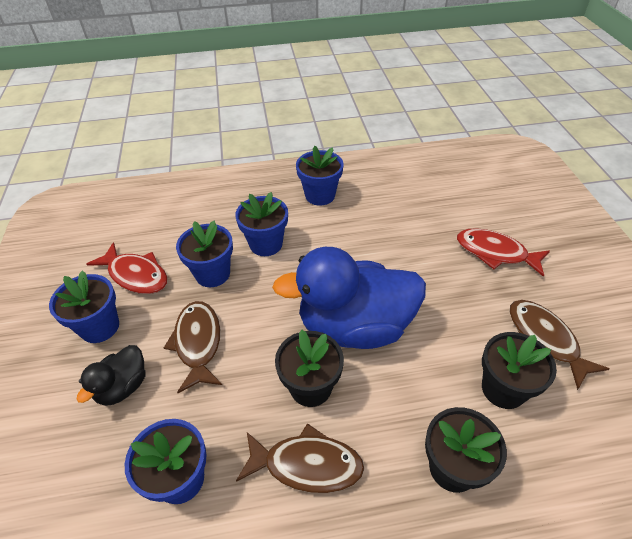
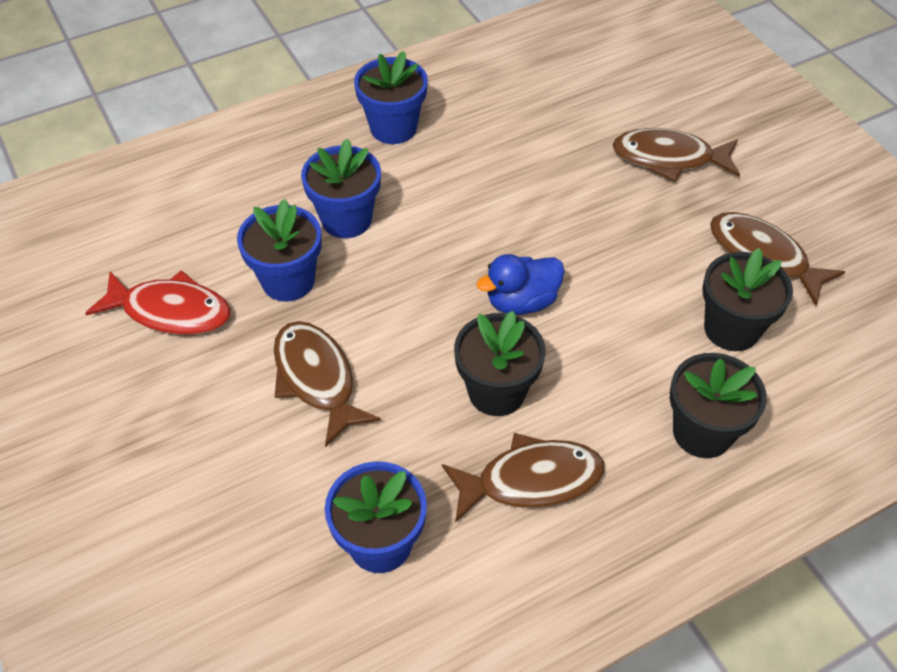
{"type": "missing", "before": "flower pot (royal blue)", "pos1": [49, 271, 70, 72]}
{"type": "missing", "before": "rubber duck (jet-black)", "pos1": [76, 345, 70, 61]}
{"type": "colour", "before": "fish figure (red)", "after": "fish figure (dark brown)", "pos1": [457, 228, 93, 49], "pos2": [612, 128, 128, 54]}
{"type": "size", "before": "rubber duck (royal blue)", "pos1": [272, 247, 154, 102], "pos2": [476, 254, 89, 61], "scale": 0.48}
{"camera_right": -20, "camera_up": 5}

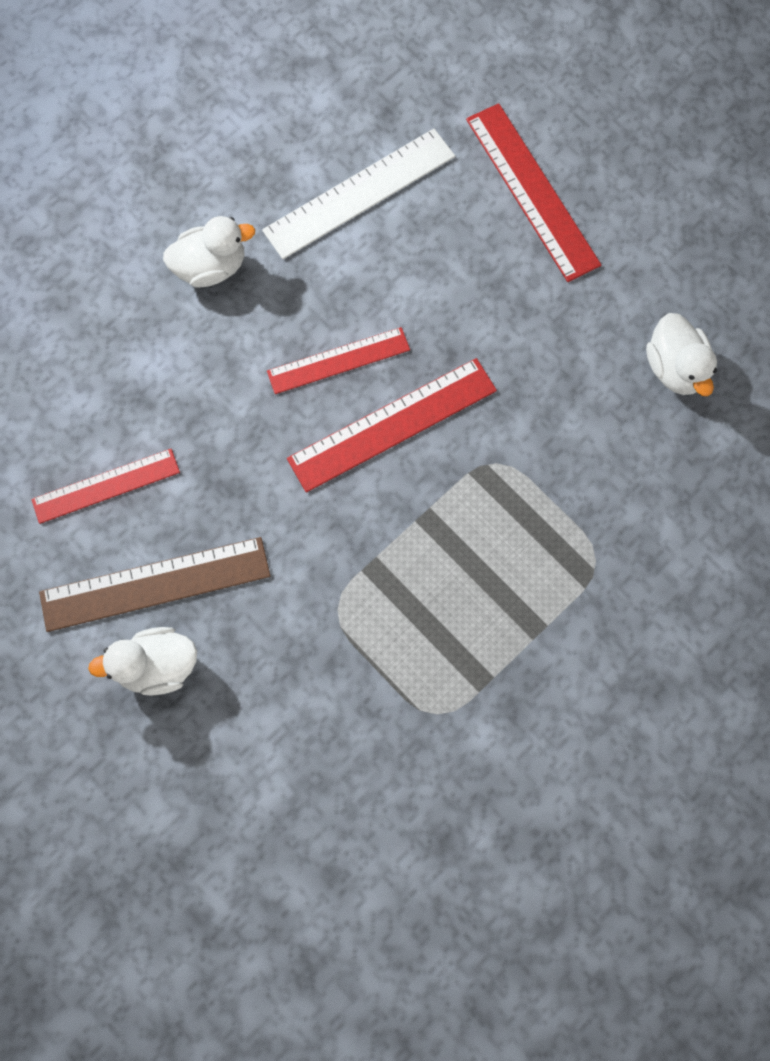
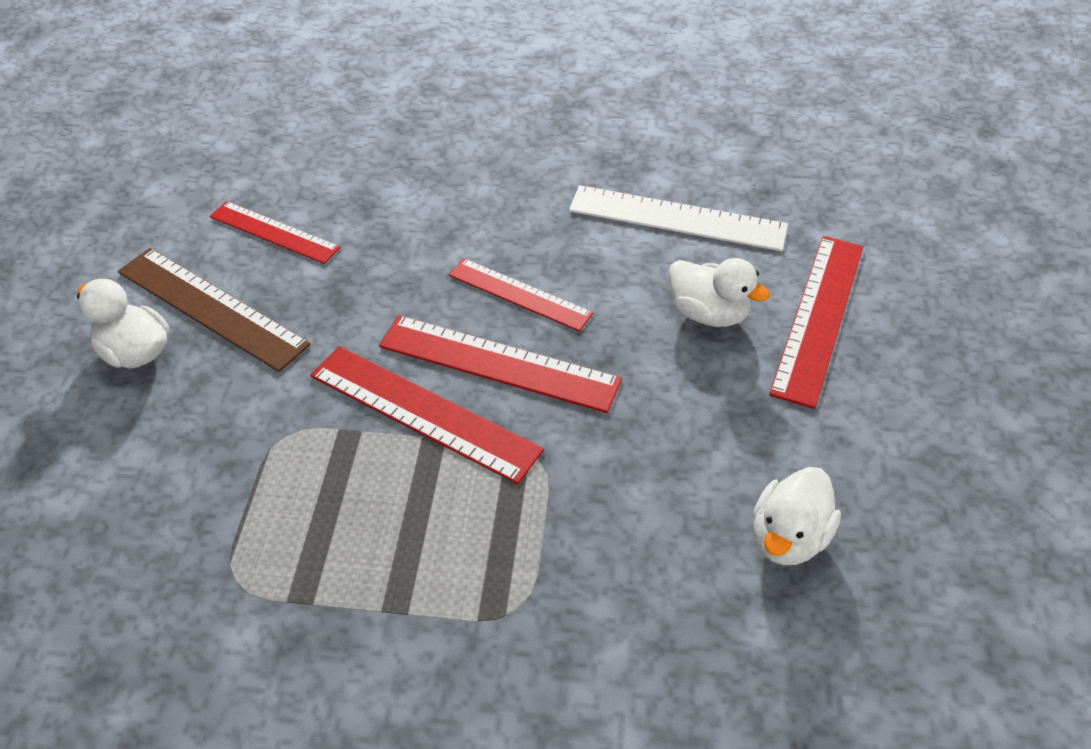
{"type": "appeared", "after": "measuring stick (red)", "pos2": [310, 346, 234, 138]}
{"type": "relocated", "before": "rubber duck (snow-white)", "pos1": [163, 216, 92, 71], "pos2": [668, 258, 102, 69]}
{"camera_right": 50, "camera_up": -25}

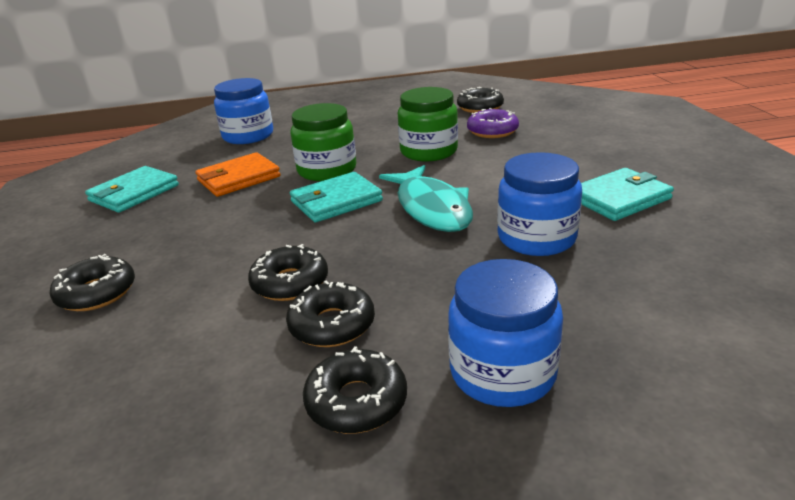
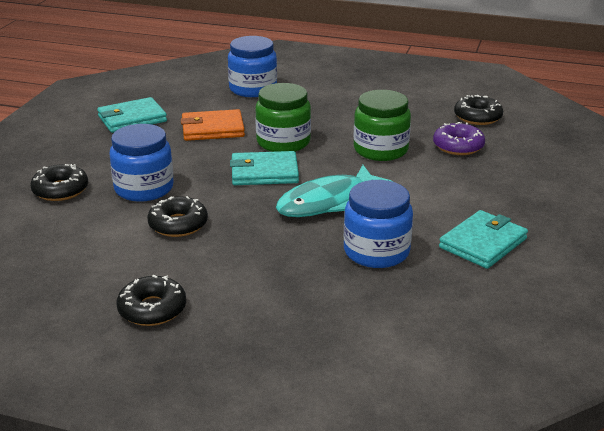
{"type": "missing", "before": "donut (jet-black)", "pos1": [286, 280, 89, 67]}
{"type": "relocated", "before": "preserve jar (royal blue)", "pos1": [448, 259, 115, 148], "pos2": [109, 124, 65, 78]}
{"type": "spun", "before": "fish figure (turquoise)", "pos1": [379, 165, 94, 67], "pos2": [276, 165, 117, 52], "turn": 45}
{"type": "spun", "before": "card wallet (turquoise)", "pos1": [581, 168, 93, 53], "pos2": [439, 210, 89, 59], "turn": -45}
{"camera_right": 25, "camera_up": 0}

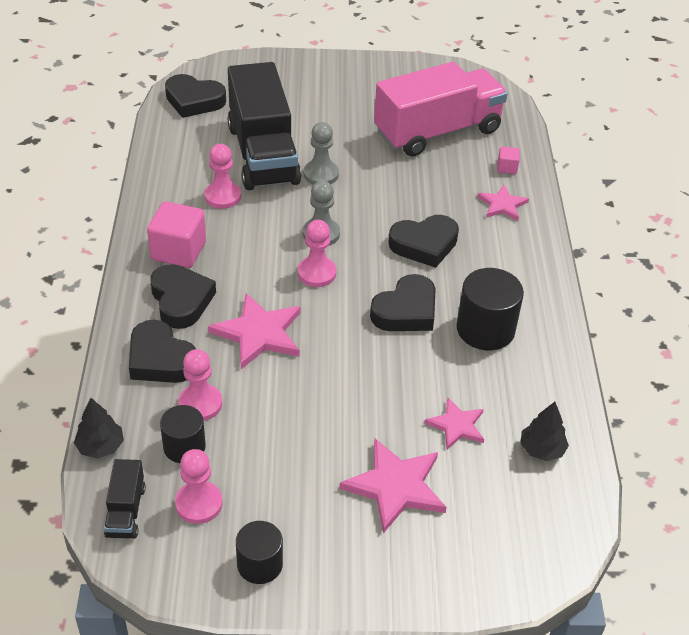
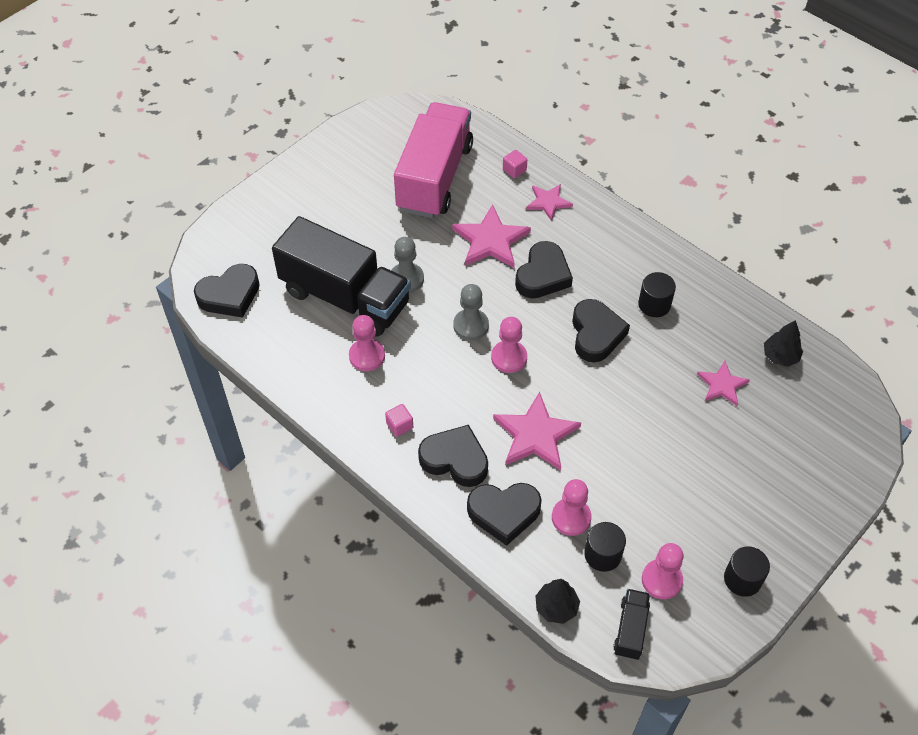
{"type": "relocated", "before": "star (rose-pink)", "pos1": [339, 438, 108, 96], "pos2": [452, 204, 79, 64]}
{"type": "spun", "before": "toy truck (jet-black)", "pos1": [104, 459, 42, 80], "pos2": [613, 589, 37, 71], "turn": -120}
{"type": "size", "before": "solid cube (rose-pink)", "pos1": [147, 201, 59, 67], "pos2": [385, 404, 28, 33], "scale": 0.48}
{"type": "size", "before": "cylinder (jet-black)", "pos1": [456, 268, 68, 82], "pos2": [638, 272, 38, 45], "scale": 0.64}
{"camera_right": -45, "camera_up": 10}

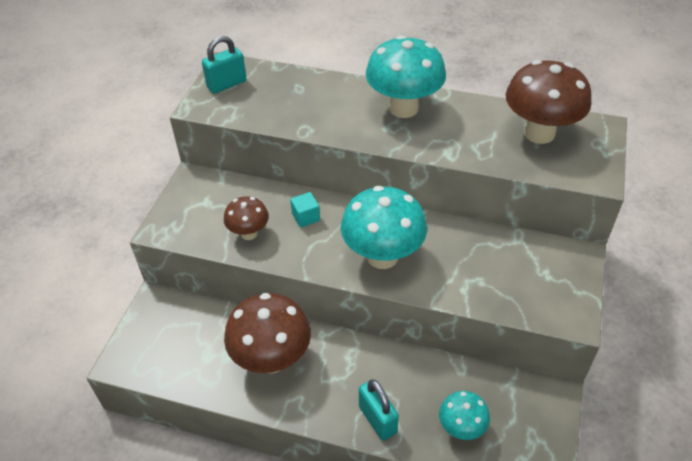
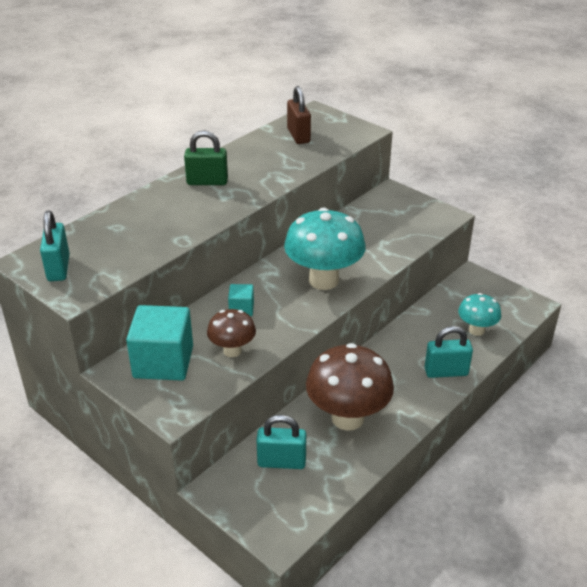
{"type": "appeared", "after": "solid cube (turquoise)", "pos2": [126, 305, 67, 76]}
{"type": "appeared", "after": "small lock (turquoise)", "pos2": [256, 415, 50, 54]}
{"type": "exchanged", "before": "fungus (turquoise)", "after": "small lock (leaf-green)", "pos1": [366, 35, 80, 83], "pos2": [184, 130, 44, 55]}
{"type": "exchanged", "before": "fungus (dark brown)", "after": "small lock (dark brown)", "pos1": [506, 60, 85, 84], "pos2": [287, 86, 24, 58]}
{"camera_right": -65, "camera_up": -10}

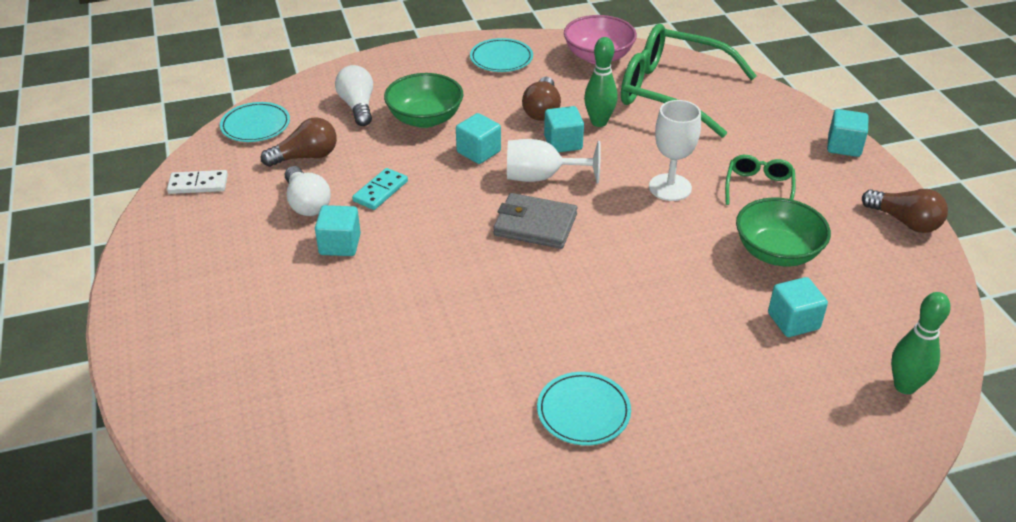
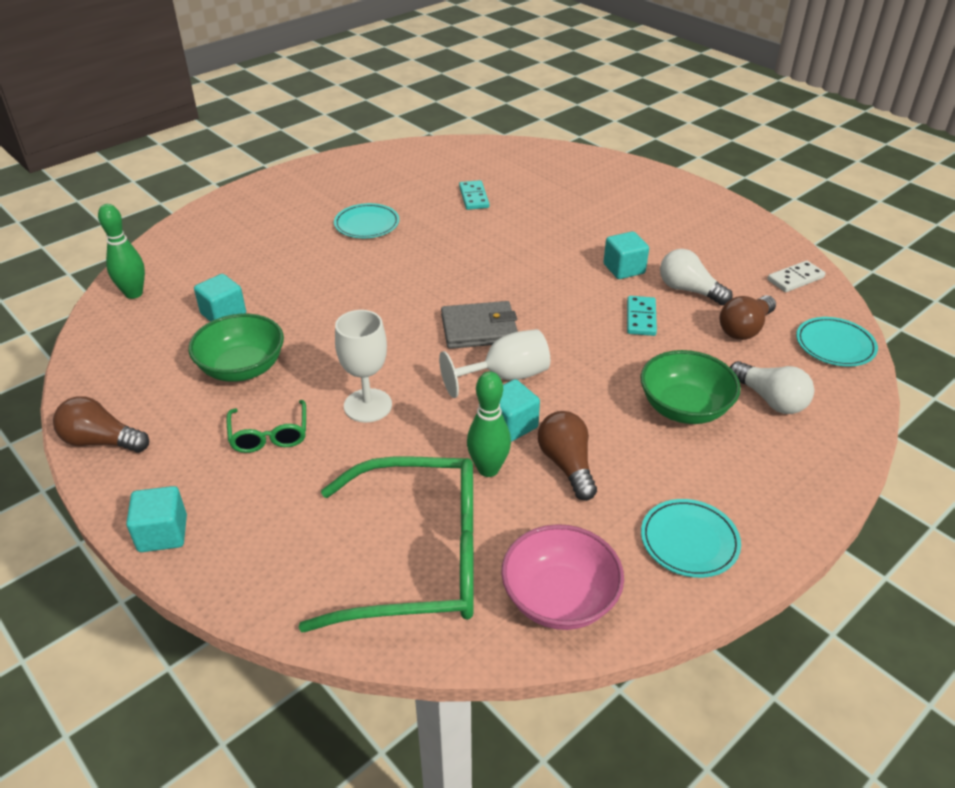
{"type": "missing", "before": "solid cube (turquoise)", "pos1": [456, 113, 45, 51]}
{"type": "appeared", "after": "domino piece (turquoise)", "pos2": [459, 180, 30, 30]}
{"camera_right": 155, "camera_up": 0}

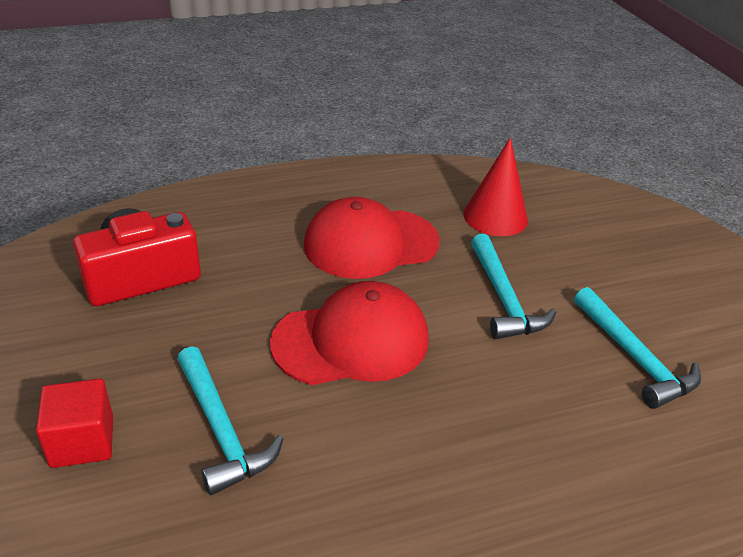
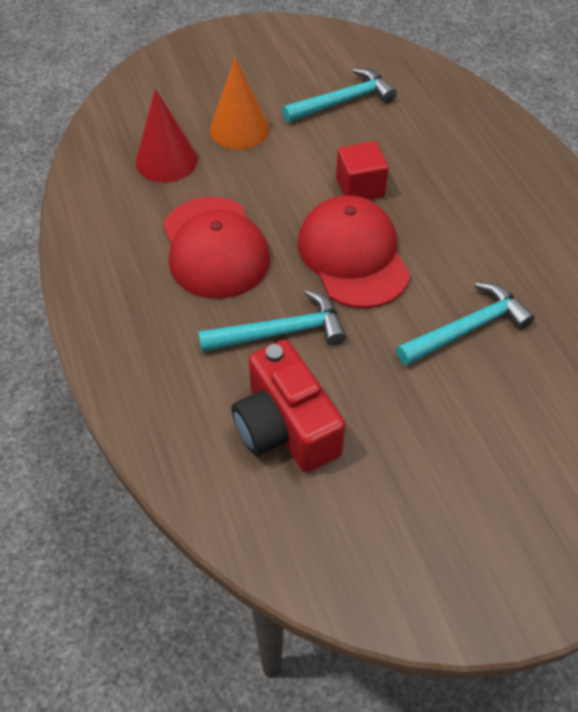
{"type": "appeared", "after": "cone (orange-coloured)", "pos2": [210, 57, 59, 93]}
{"type": "relocated", "before": "solid cube (red)", "pos1": [36, 378, 77, 90], "pos2": [336, 141, 53, 59]}
{"type": "relocated", "before": "hammer (turquoise)", "pos1": [471, 234, 85, 105], "pos2": [198, 290, 148, 62]}
{"camera_right": -90, "camera_up": 15}

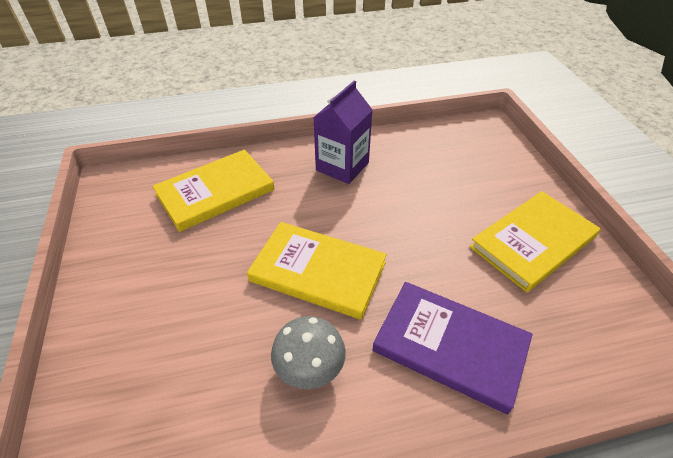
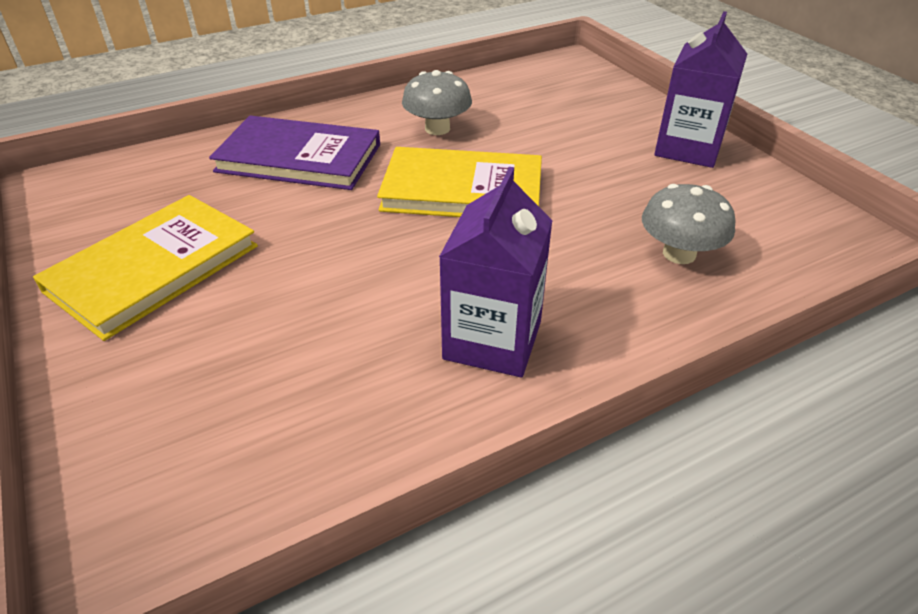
{"type": "appeared", "after": "juice carton (violet)", "pos2": [654, 11, 93, 157]}
{"type": "exchanged", "before": "hardcover (bright yellow)", "after": "fungus (gray)", "pos1": [152, 149, 122, 83], "pos2": [642, 184, 93, 80]}
{"camera_right": 165, "camera_up": -5}

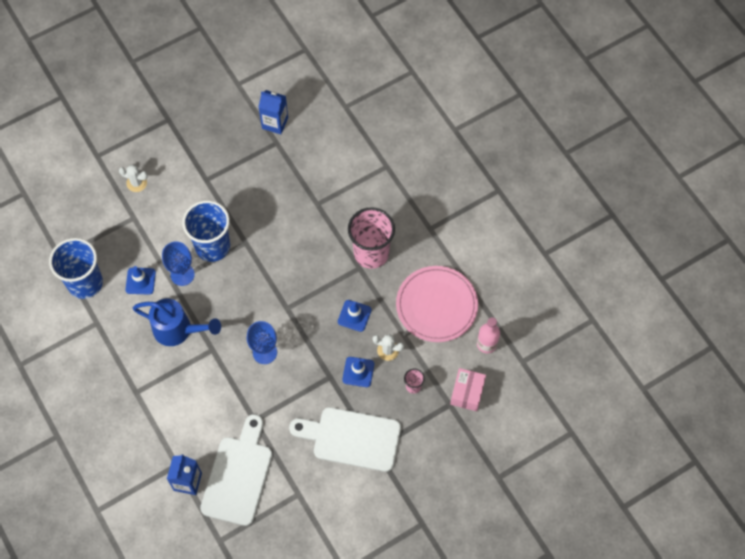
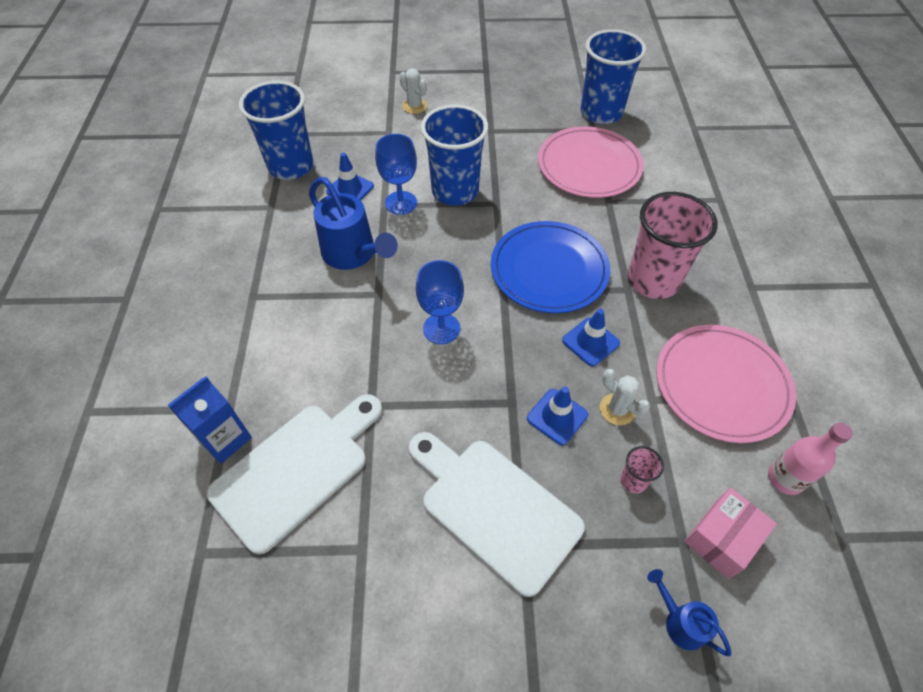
{"type": "appeared", "after": "plate (royal blue)", "pos2": [491, 221, 119, 92]}
{"type": "appeared", "after": "plate (rose-pink)", "pos2": [538, 126, 105, 72]}
{"type": "appeared", "after": "watering pot (royal blue)", "pos2": [647, 569, 84, 87]}
{"type": "exchanged", "before": "juice carton (royal blue)", "after": "cup (royal blue)", "pos1": [258, 90, 30, 44], "pos2": [581, 29, 65, 95]}
{"camera_right": 30, "camera_up": -10}

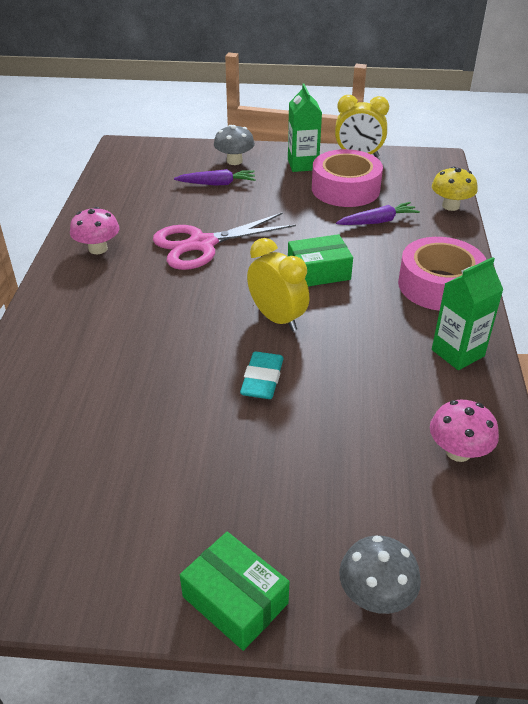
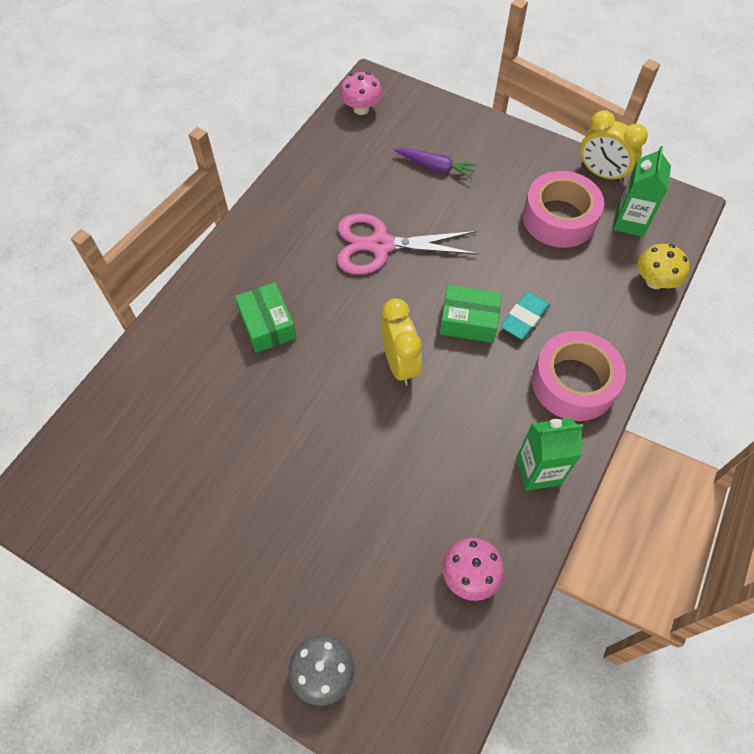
{"type": "missing", "before": "fungus (gray)", "pos1": [214, 125, 41, 40]}
{"type": "missing", "before": "toy carrot (violet)", "pos1": [336, 202, 84, 23]}
{"type": "relocated", "before": "fungus (rose-pink)", "pos1": [70, 207, 49, 47], "pos2": [340, 72, 42, 43]}
{"type": "relocated", "before": "package (leaf-green)", "pos1": [180, 532, 110, 119], "pos2": [235, 282, 61, 71]}
{"type": "relocated", "before": "pencil eraser (turquoise)", "pos1": [240, 352, 43, 47], "pos2": [500, 292, 50, 47]}
{"type": "relocated", "before": "juice carton (leaf-green)", "pos1": [288, 84, 34, 88], "pos2": [613, 146, 58, 91]}
{"camera_right": 25, "camera_up": 20}

